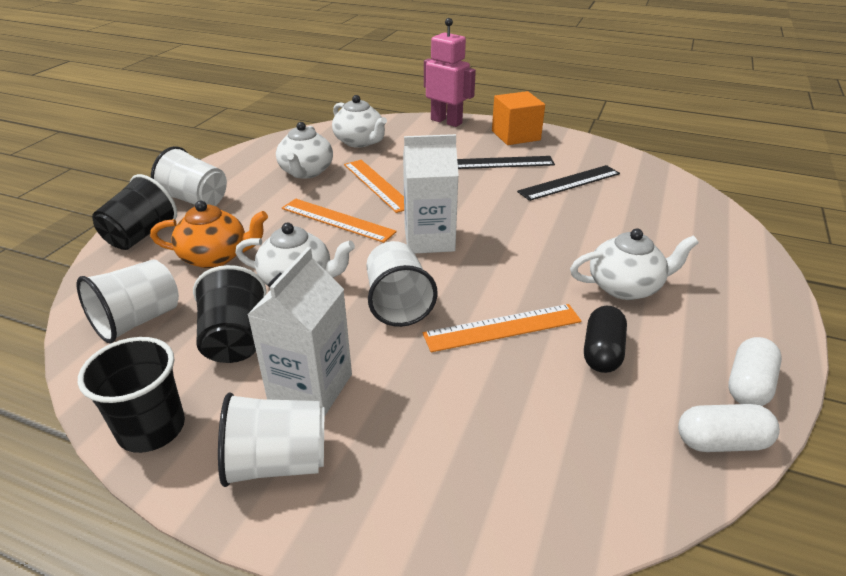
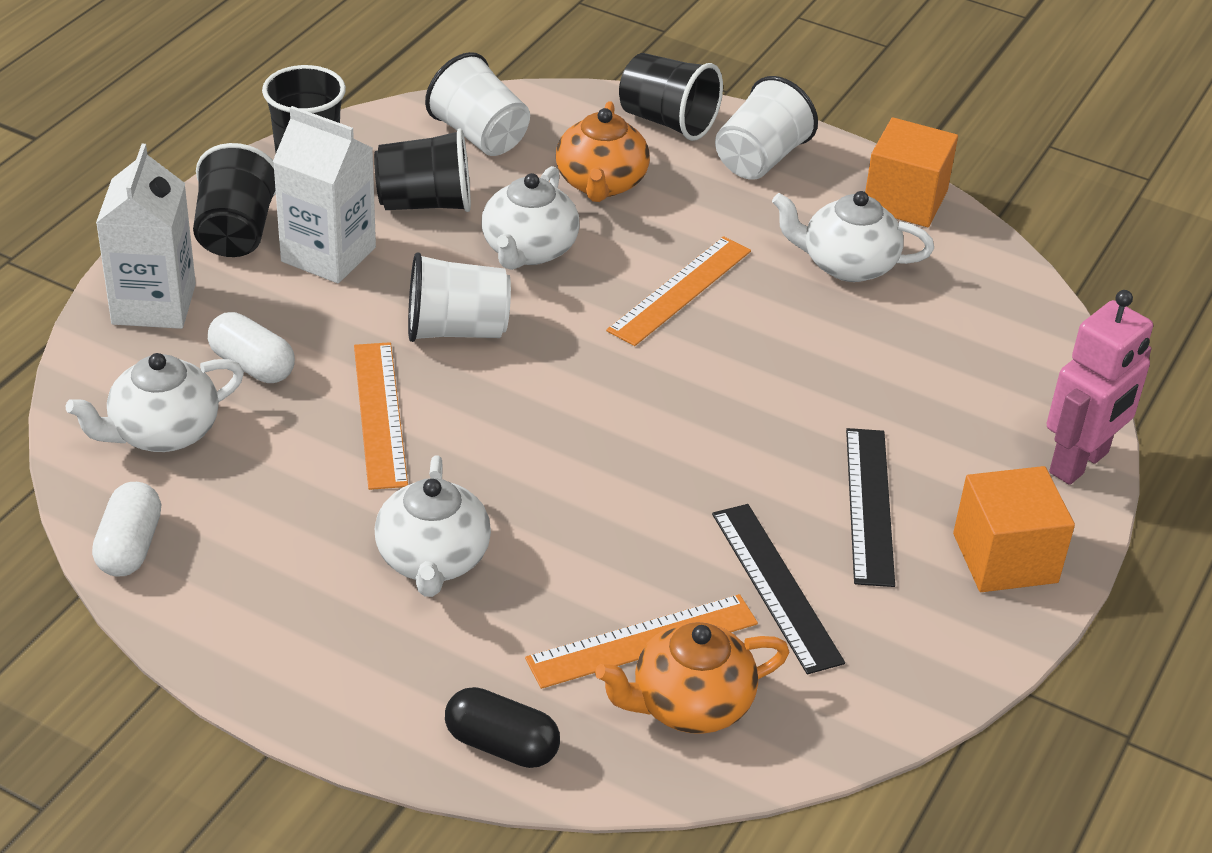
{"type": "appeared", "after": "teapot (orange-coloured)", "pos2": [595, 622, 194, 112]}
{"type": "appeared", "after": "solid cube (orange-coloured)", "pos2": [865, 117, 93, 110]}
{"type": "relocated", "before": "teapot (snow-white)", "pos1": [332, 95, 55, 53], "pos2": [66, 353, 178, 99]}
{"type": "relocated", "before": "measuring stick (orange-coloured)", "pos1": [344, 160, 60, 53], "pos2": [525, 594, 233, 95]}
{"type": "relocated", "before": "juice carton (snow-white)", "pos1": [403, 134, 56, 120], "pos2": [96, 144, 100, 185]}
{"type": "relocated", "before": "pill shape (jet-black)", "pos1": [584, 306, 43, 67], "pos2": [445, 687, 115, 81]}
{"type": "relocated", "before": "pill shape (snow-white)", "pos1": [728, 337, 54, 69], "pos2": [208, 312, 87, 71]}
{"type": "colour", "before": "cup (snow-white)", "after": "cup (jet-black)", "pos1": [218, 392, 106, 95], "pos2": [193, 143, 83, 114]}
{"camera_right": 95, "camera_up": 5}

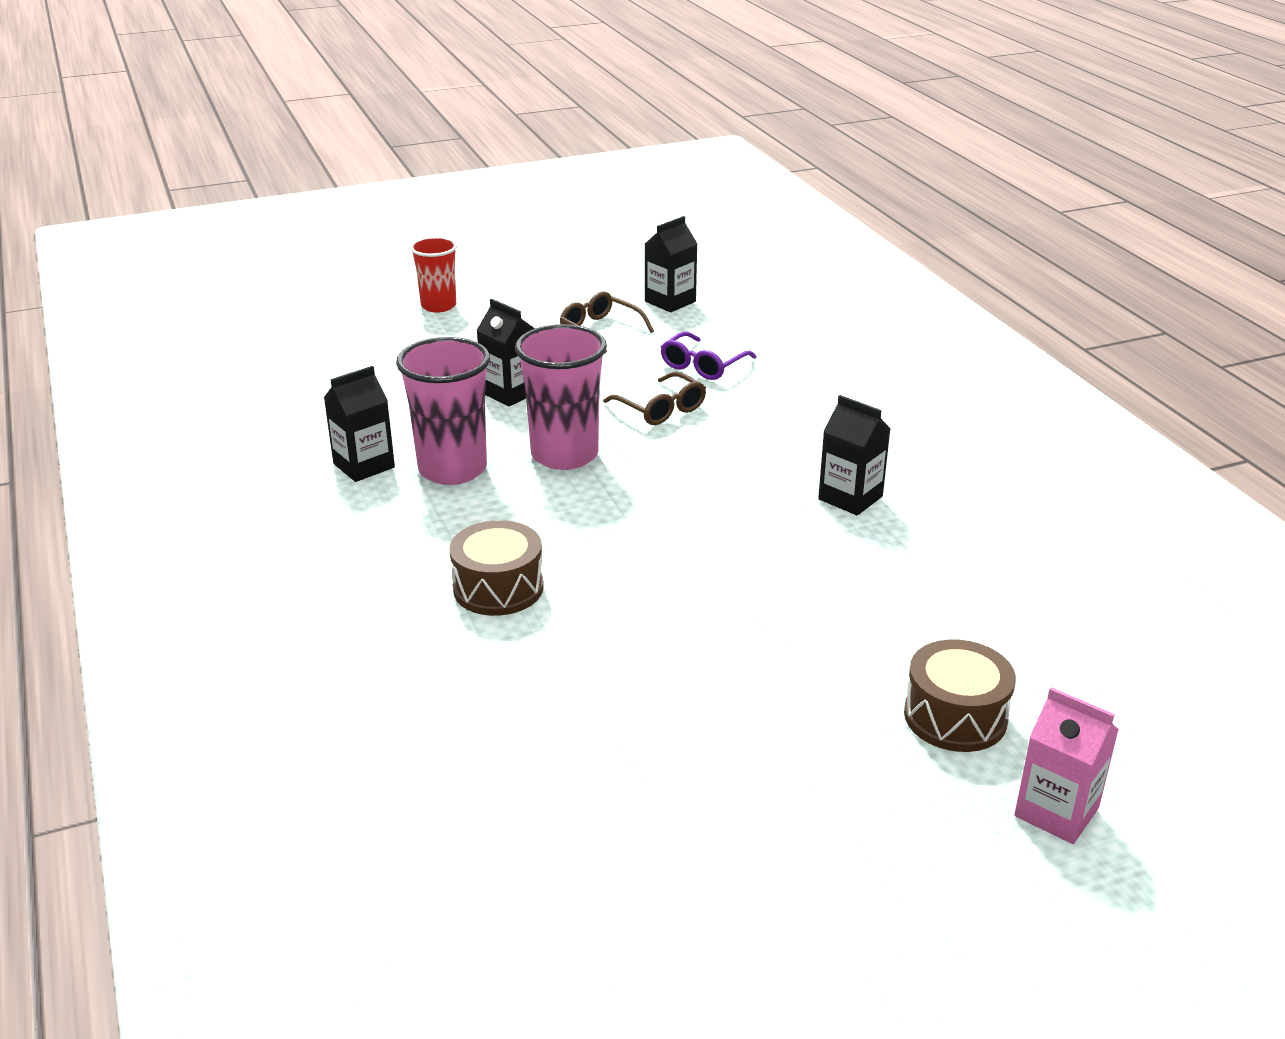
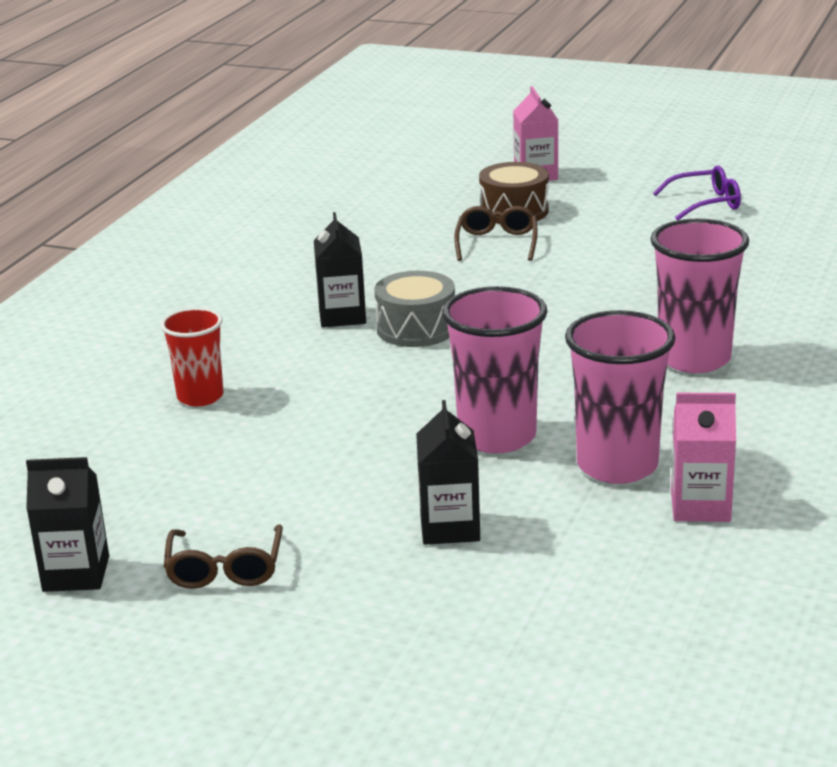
{"type": "appeared", "after": "snare drum (gray)", "pos2": [374, 271, 81, 76]}
{"type": "relocated", "before": "cup (red)", "pos1": [410, 236, 47, 77], "pos2": [160, 307, 63, 99]}
{"type": "relocated", "before": "glasses (dark brown)", "pos1": [603, 372, 103, 53], "pos2": [454, 206, 84, 55]}
{"type": "relocated", "before": "glasses (violet)", "pos1": [661, 332, 96, 48], "pos2": [653, 165, 88, 55]}
{"type": "exchanged", "before": "snare drum (dark brown)", "after": "cup (rose-pink)", "pos1": [449, 520, 95, 96], "pos2": [651, 219, 98, 154]}
{"type": "colour", "before": "juice carton (jet-black)", "after": "juice carton (rose-pink)", "pos1": [324, 366, 71, 116], "pos2": [671, 393, 65, 129]}
{"camera_right": -135, "camera_up": -5}

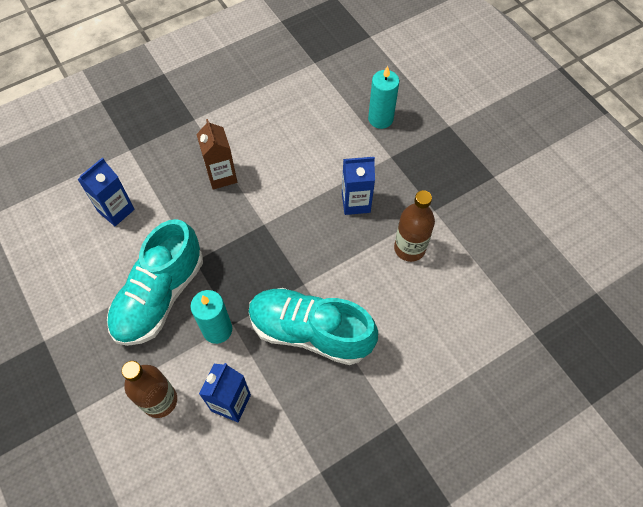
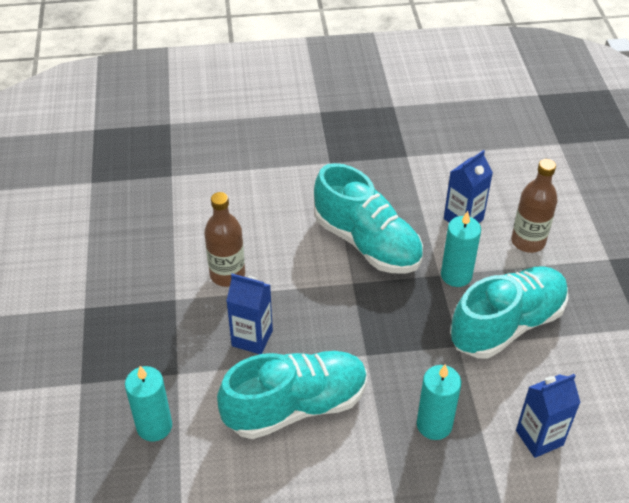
{"type": "missing", "before": "juice carton (dark brown)", "pos1": [196, 119, 41, 71]}
{"type": "appeared", "after": "shoe (turquoise)", "pos2": [217, 351, 150, 88]}
{"type": "appeared", "after": "pillar candle (turquoise)", "pos2": [417, 364, 44, 76]}
{"camera_right": -155, "camera_up": -15}

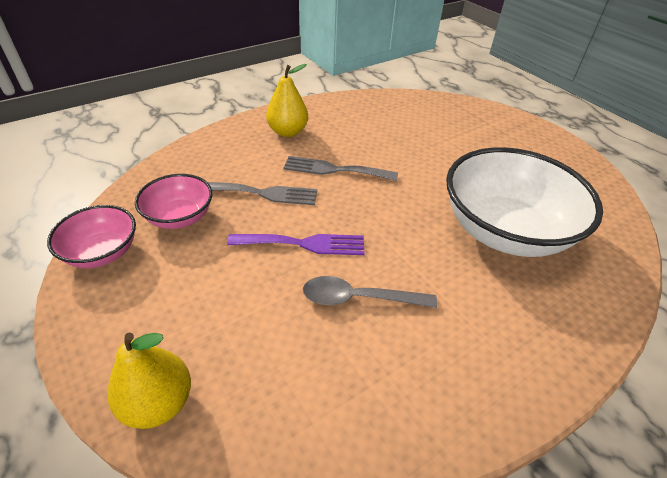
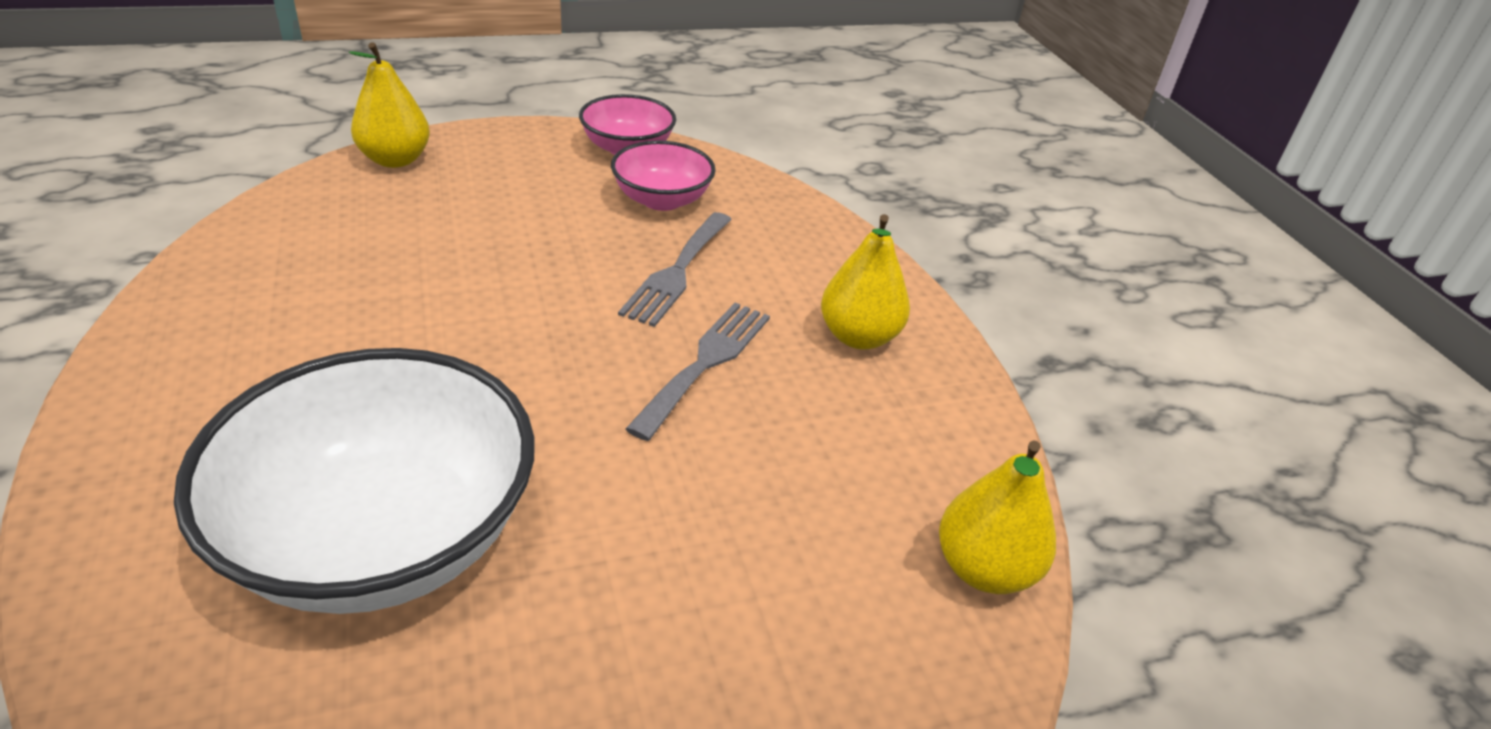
{"type": "missing", "before": "table fork (violet)", "pos1": [227, 234, 138, 21]}
{"type": "missing", "before": "spoon (gray)", "pos1": [303, 276, 134, 32]}
{"type": "appeared", "after": "pear (bright yellow)", "pos2": [939, 441, 117, 153]}
{"camera_right": 105, "camera_up": -5}

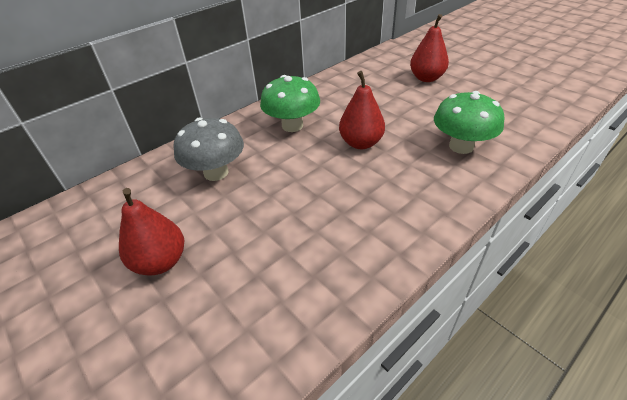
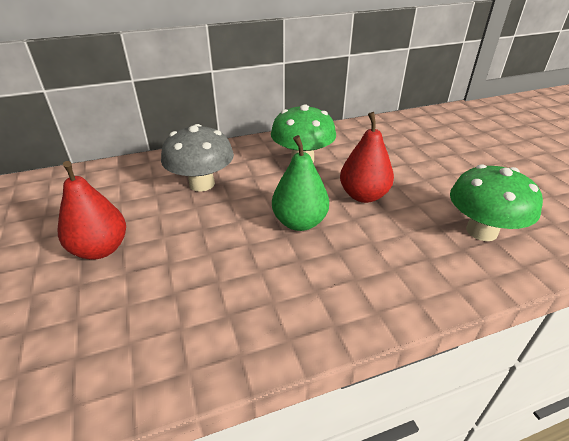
{"type": "missing", "before": "pear (red)", "pos1": [410, 14, 39, 68]}
{"type": "appeared", "after": "pear (leaf-green)", "pos2": [272, 135, 57, 96]}
{"camera_right": 20, "camera_up": -5}

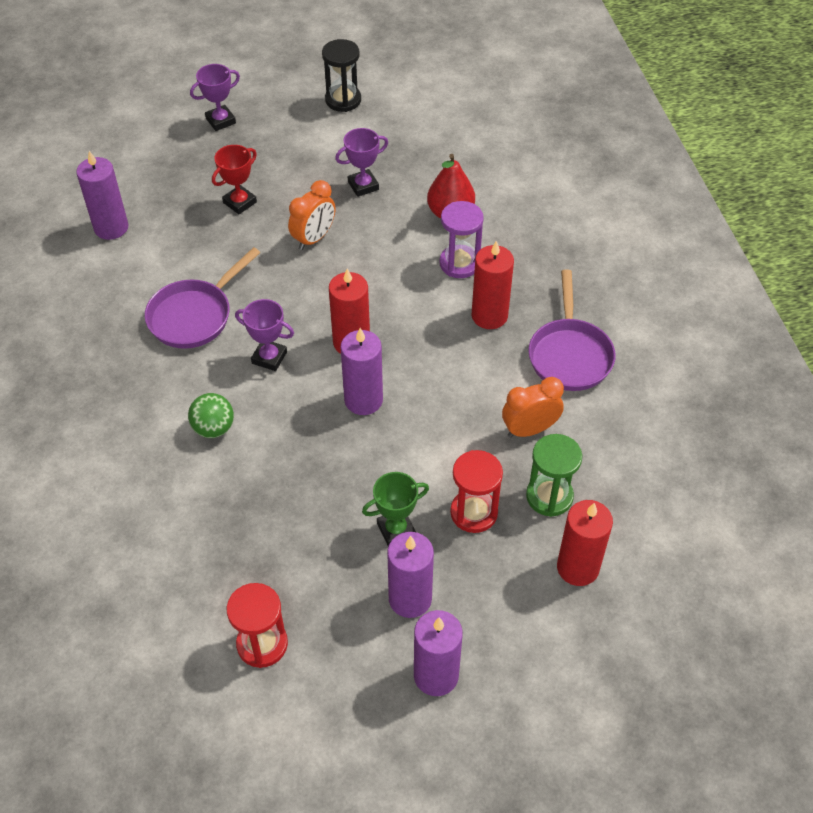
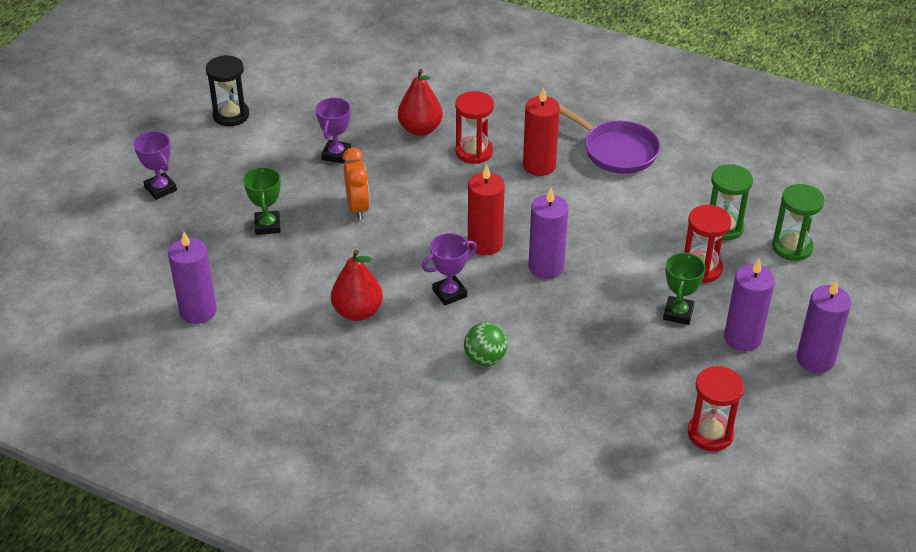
{"type": "missing", "before": "bedside clock (orange-coloured)", "pos1": [502, 377, 62, 61]}
{"type": "exchanged", "before": "skillet (violet)", "after": "pear (red)", "pos1": [145, 247, 115, 102], "pos2": [331, 250, 52, 71]}
{"type": "exchanged", "before": "pillar candle (red)", "after": "sand timer (leaf-green)", "pos1": [557, 500, 56, 86], "pos2": [772, 184, 53, 77]}
{"type": "colour", "before": "award cup (red)", "after": "award cup (leaf-green)", "pos1": [212, 145, 45, 69], "pos2": [243, 166, 38, 69]}
{"type": "colour", "before": "sand timer (violet)", "after": "sand timer (red)", "pos1": [439, 201, 45, 77], "pos2": [455, 91, 39, 73]}
{"type": "spun", "before": "award cup (violet)", "pos1": [190, 64, 50, 67], "pos2": [134, 131, 43, 69], "turn": -45}
{"camera_right": -50, "camera_up": -10}

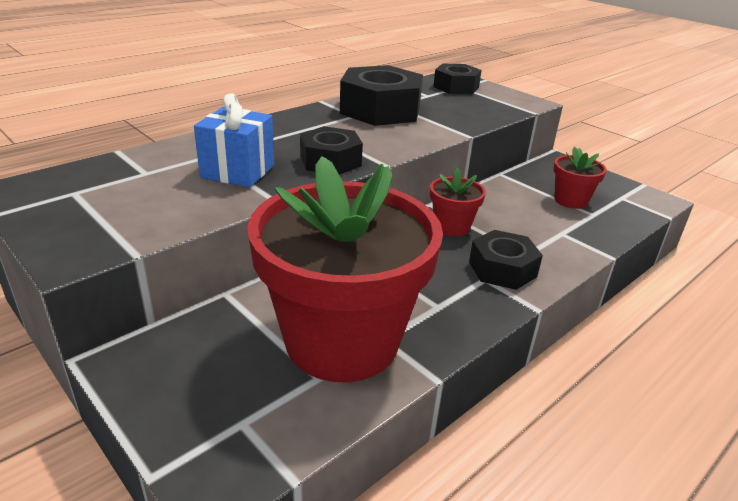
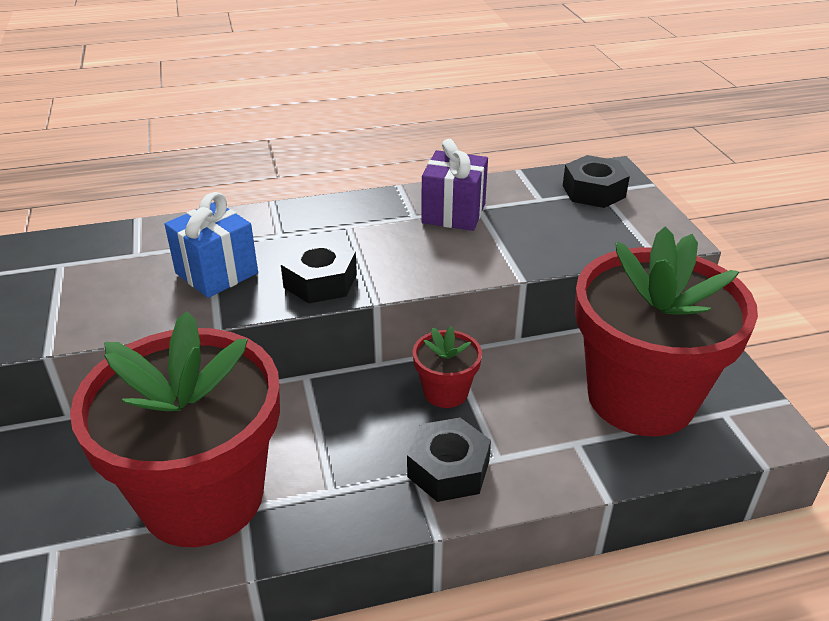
{"type": "exchanged", "before": "hexagon nut (jet-black)", "after": "wrapped gift (violet)", "pos1": [340, 65, 83, 61], "pos2": [421, 139, 67, 92]}
{"type": "size", "before": "flower pot (red)", "pos1": [553, 146, 54, 63], "pos2": [575, 227, 183, 209], "scale": 2.36}
{"camera_right": 30, "camera_up": 5}

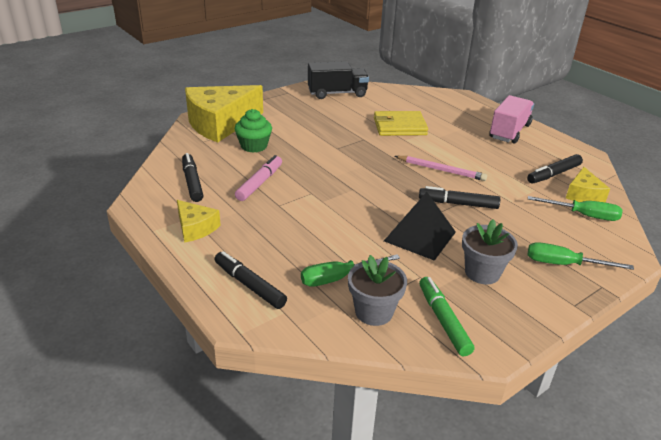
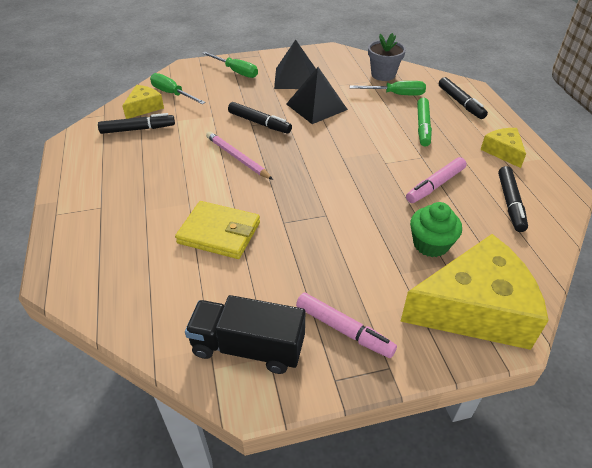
{"type": "missing", "before": "toy truck (rose-pink)", "pos1": [489, 95, 45, 49]}
{"type": "appeared", "after": "felt pen (rose-pink)", "pos2": [296, 293, 101, 65]}
{"type": "relocated", "before": "felt pen (leaf-green)", "pos1": [419, 277, 55, 79], "pos2": [417, 98, 15, 49]}
{"type": "exchanged", "before": "flower pot (gray)", "after": "solid pyramid (jet-black)", "pos1": [462, 219, 56, 65], "pos2": [274, 40, 42, 49]}
{"camera_right": -155, "camera_up": 10}

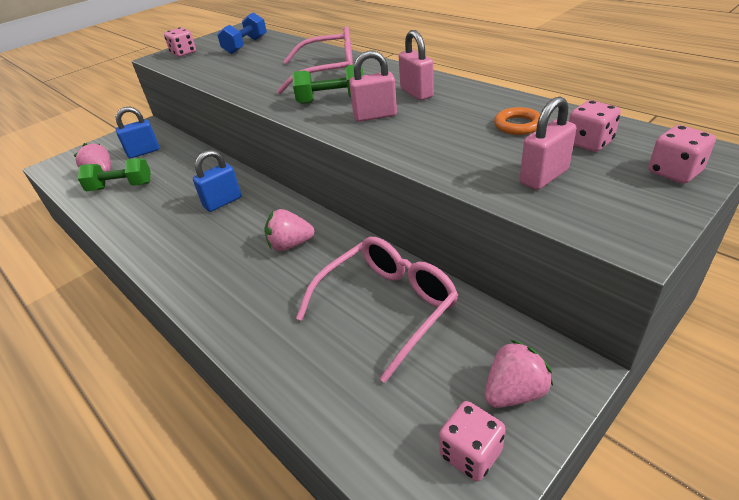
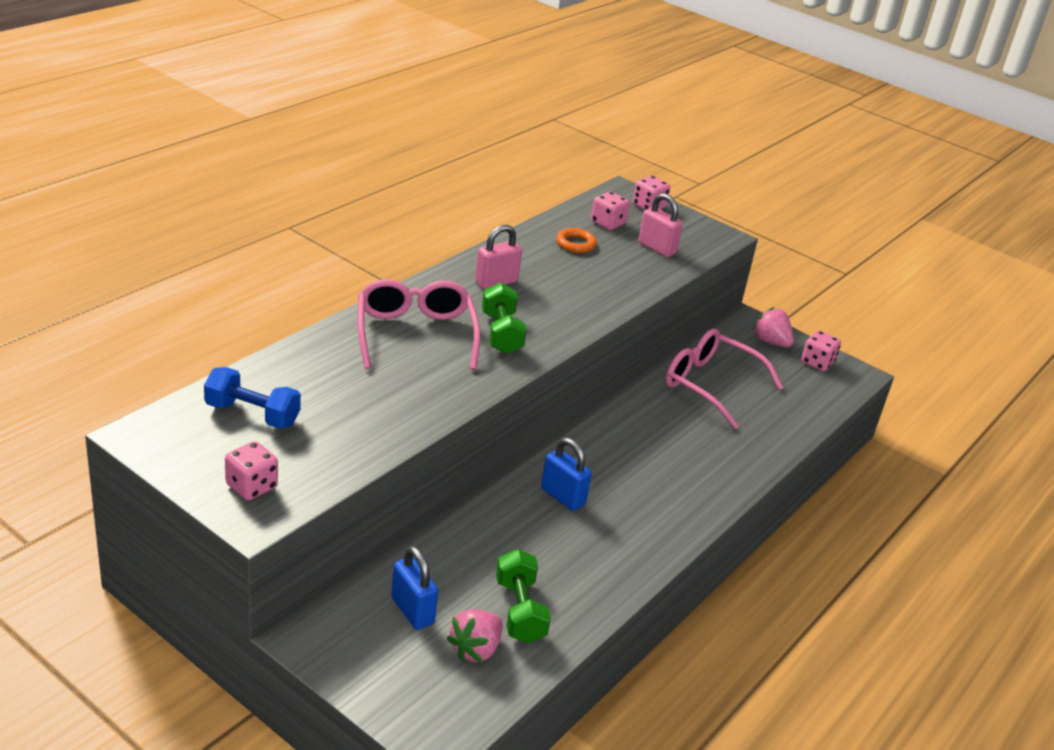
{"type": "missing", "before": "toy strawberry (rose-pink)", "pos1": [264, 209, 51, 42]}
{"type": "missing", "before": "small lock (rose-pink)", "pos1": [349, 50, 48, 72]}
{"camera_right": -105, "camera_up": -5}

